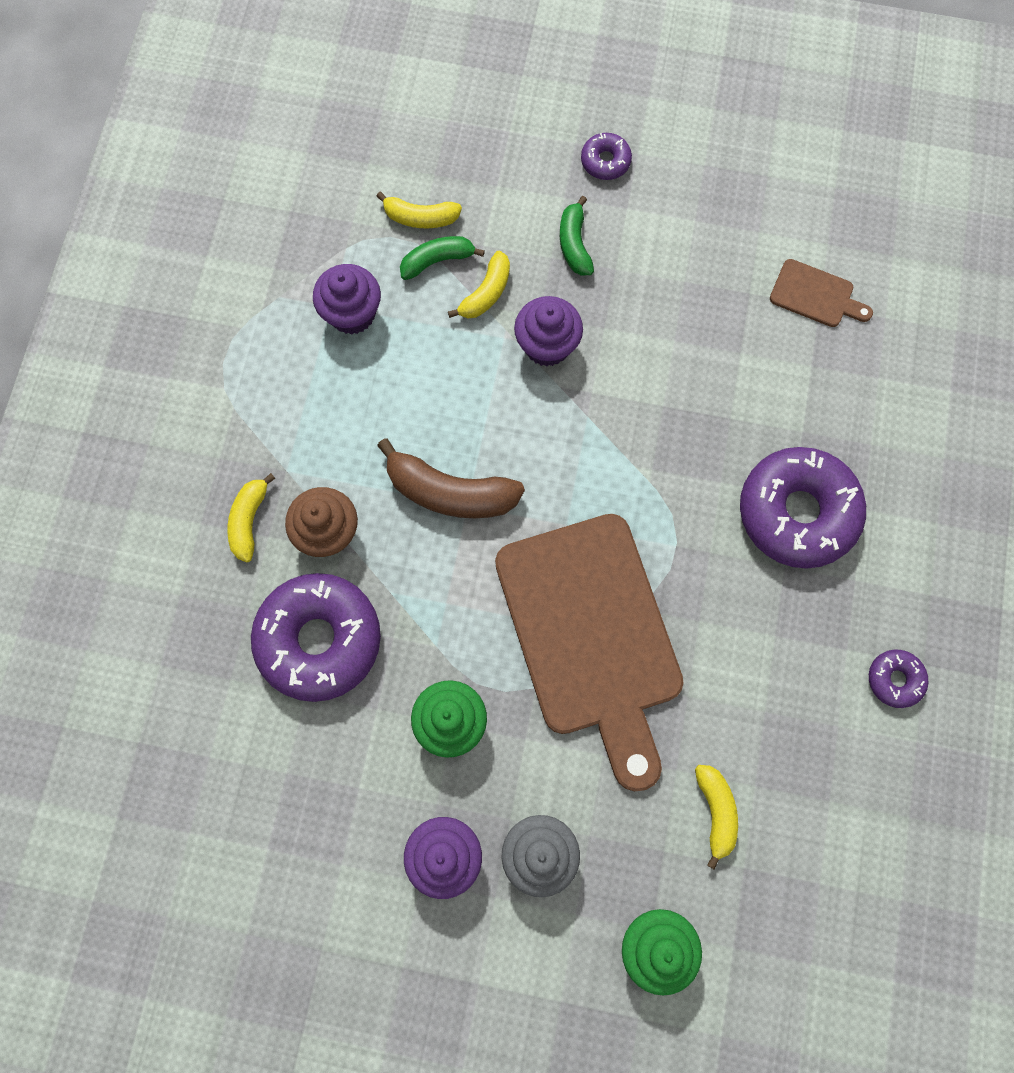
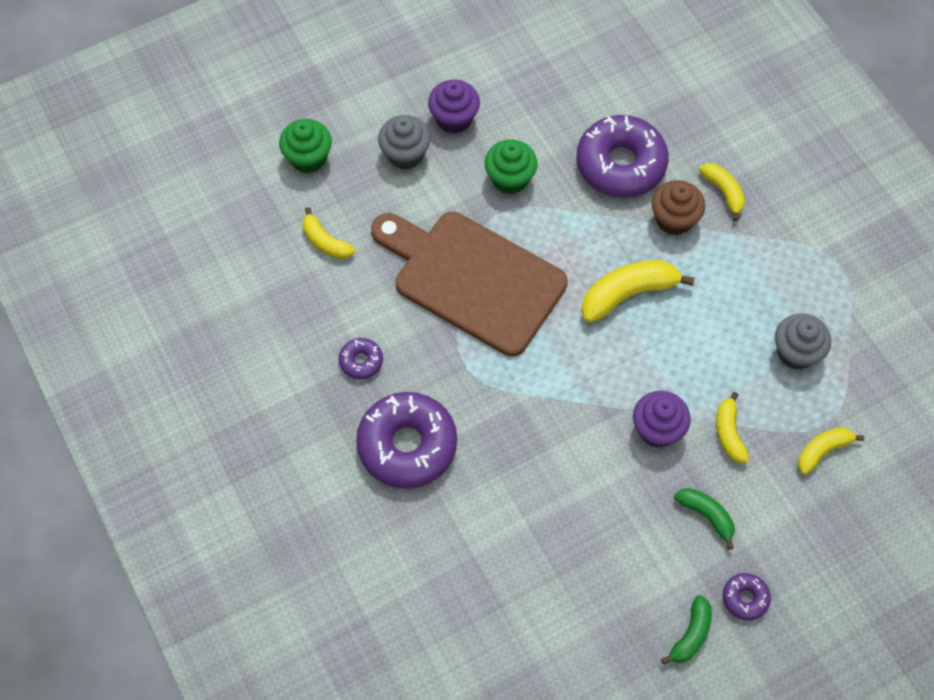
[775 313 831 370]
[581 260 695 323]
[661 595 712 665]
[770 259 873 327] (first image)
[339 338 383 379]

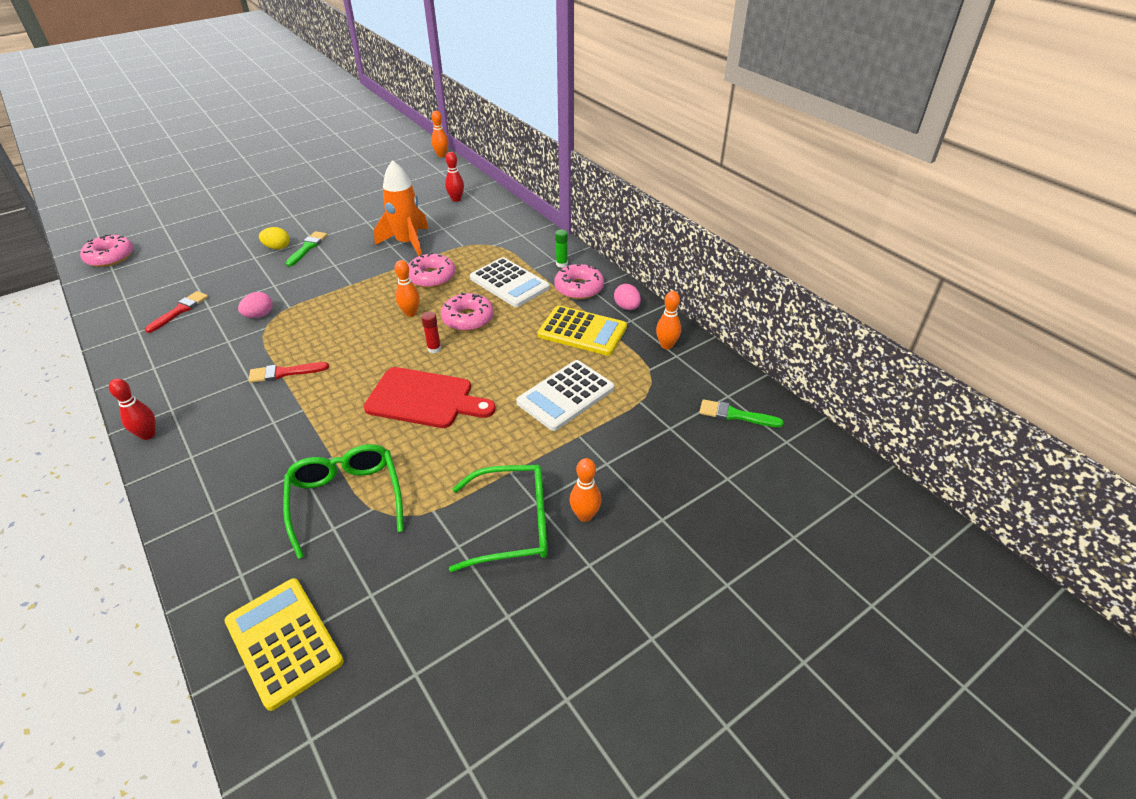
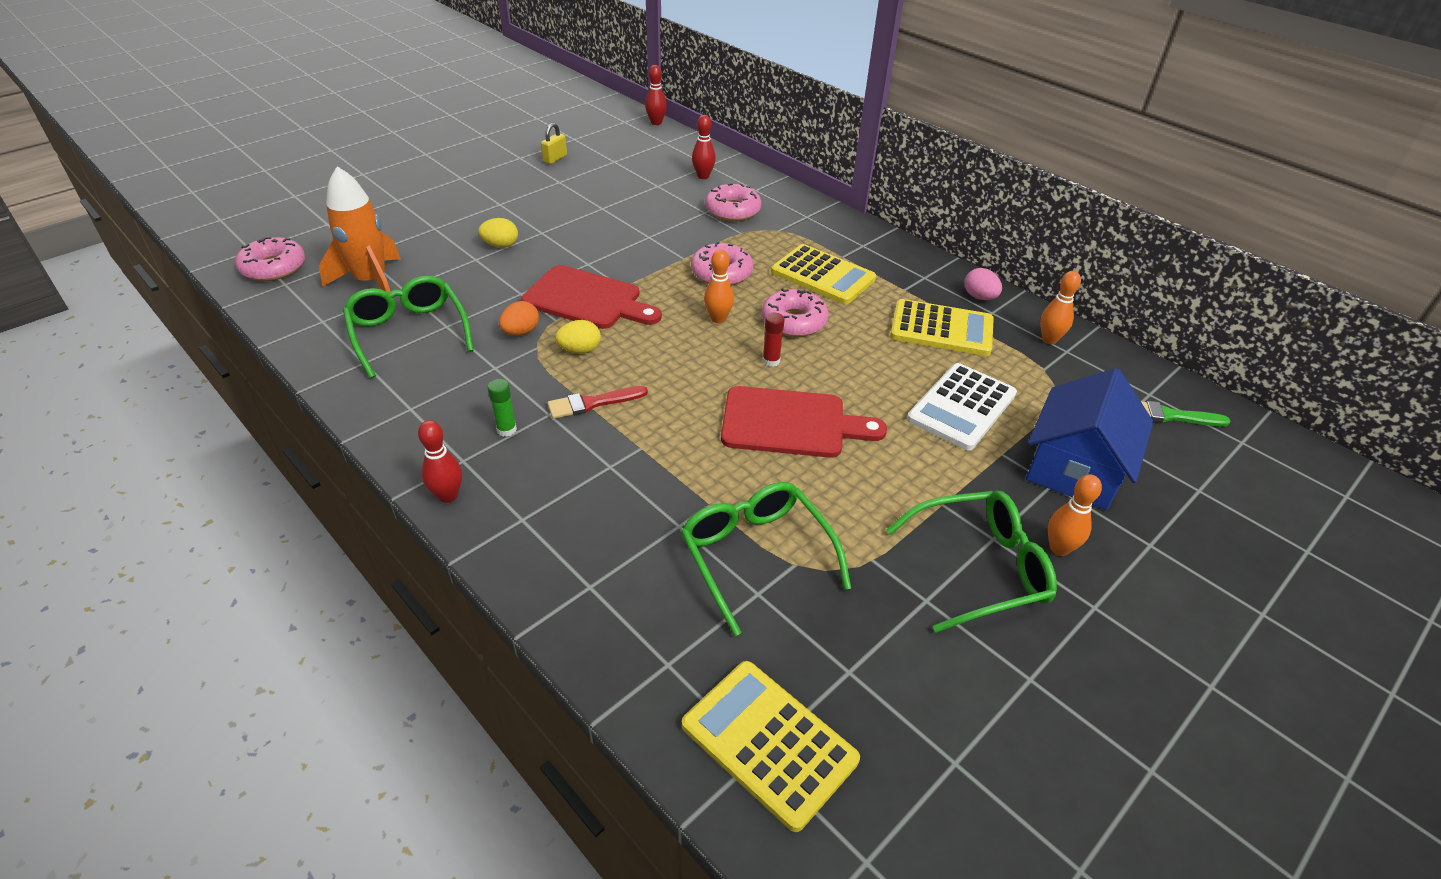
[343 276 474 379]
[499 301 539 336]
[286 231 327 266] (first image)
[319 166 401 293]
[645 65 667 125]
[771 244 876 304]
[705 183 761 221]
[488 379 517 437]
[521 265 662 329]
[541 123 567 164]
[555 320 601 354]
[1026 368 1154 510]

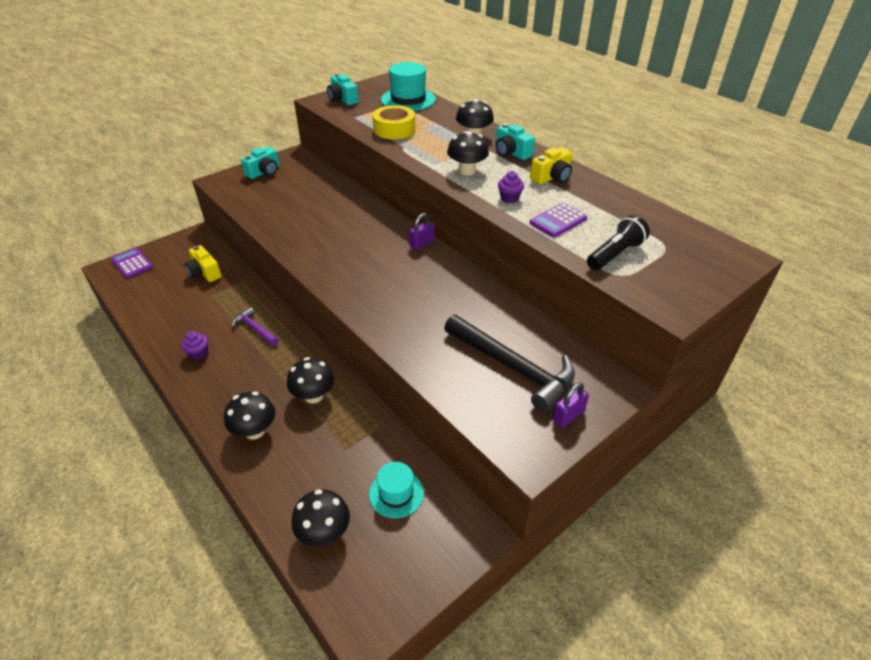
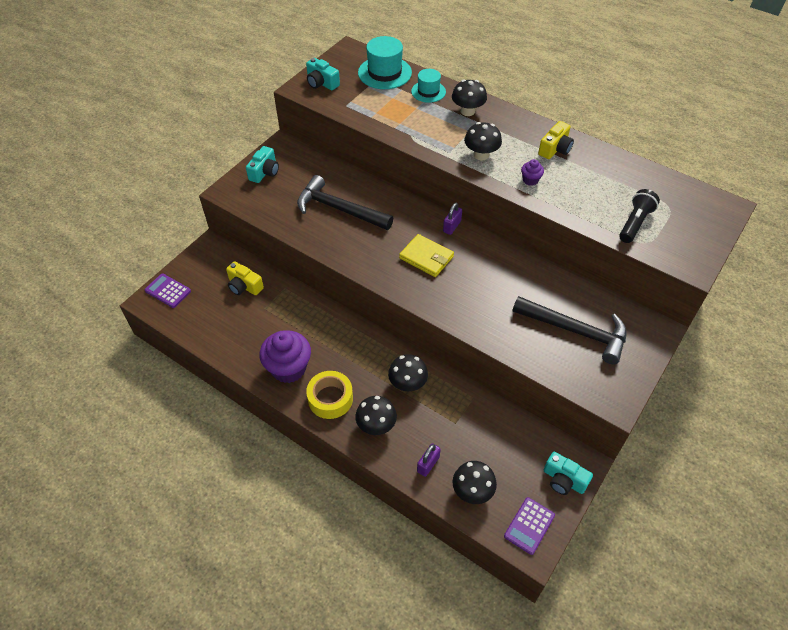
[260 330 311 383]
[231 307 279 346] (first image)
[411 69 446 103]
[306 371 353 419]
[544 452 593 495]
[504 497 555 555]
[417 443 441 477]
[297 175 393 230]
[399 234 454 277]

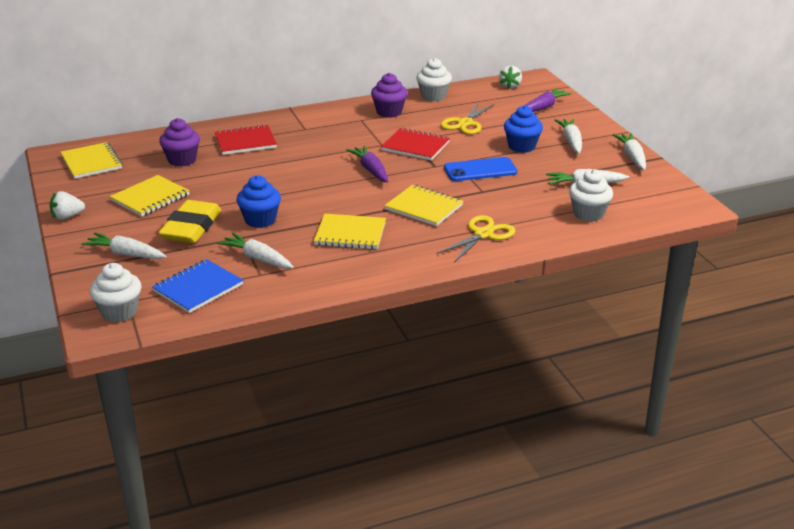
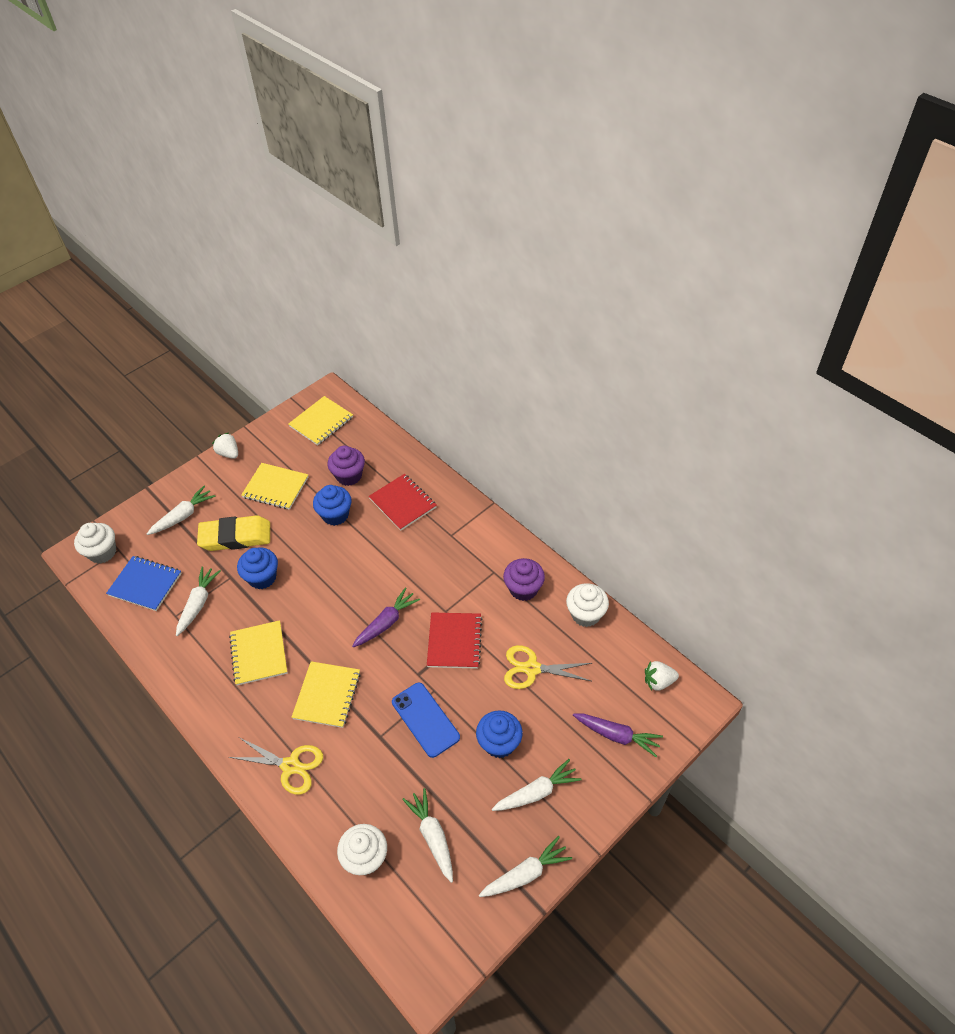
[147 486 216 535]
[313 485 351 526]

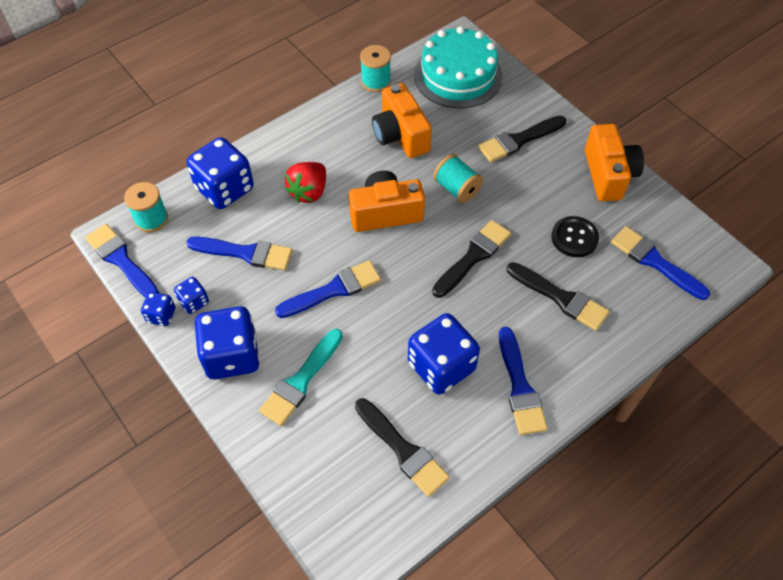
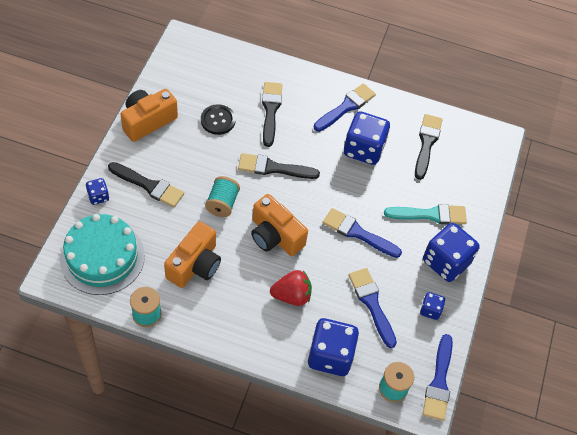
[86 178 109 205]
[611 226 710 300] (first image)

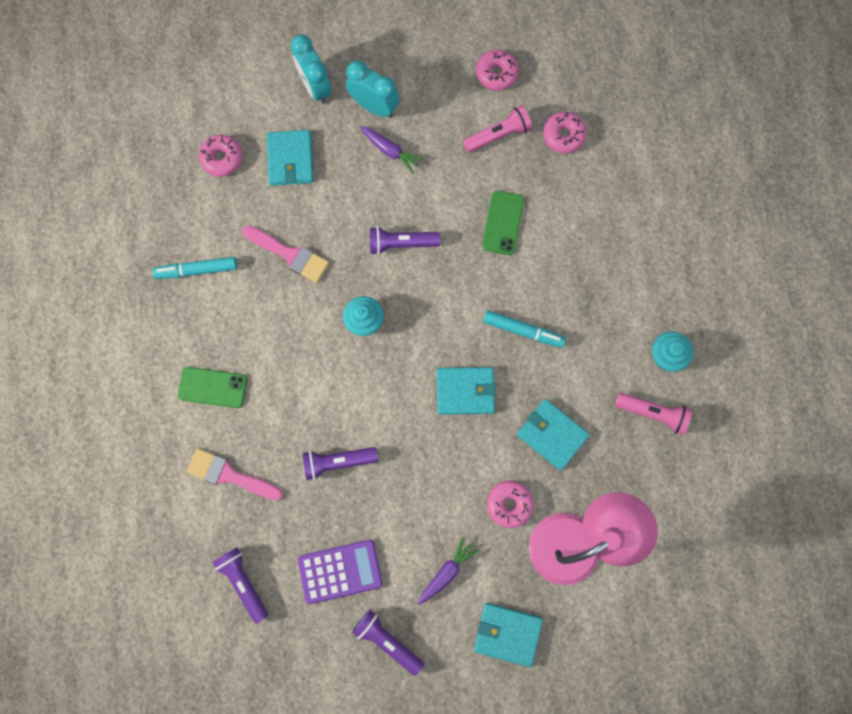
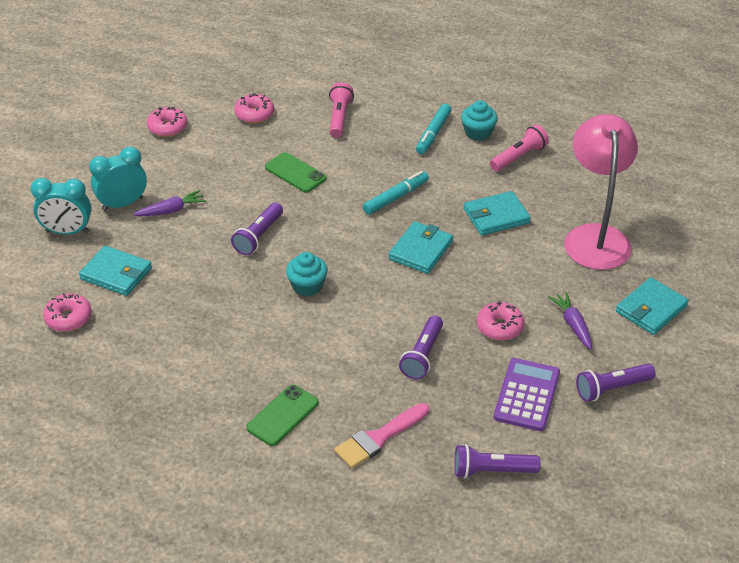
[416 104 452 154]
[242 225 329 283] (first image)
[329 83 354 138]
[477 301 525 341]

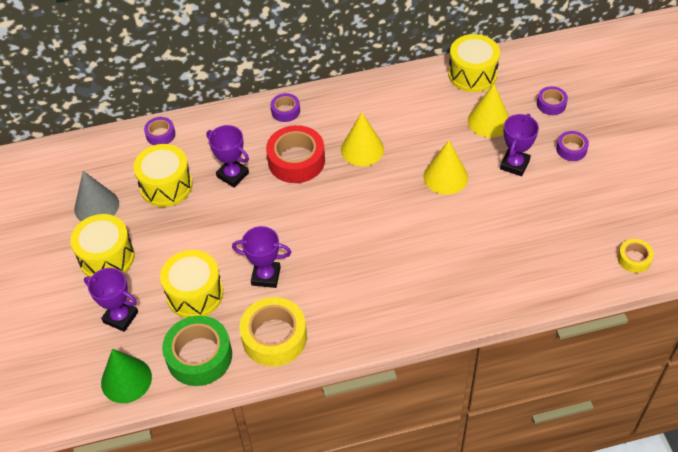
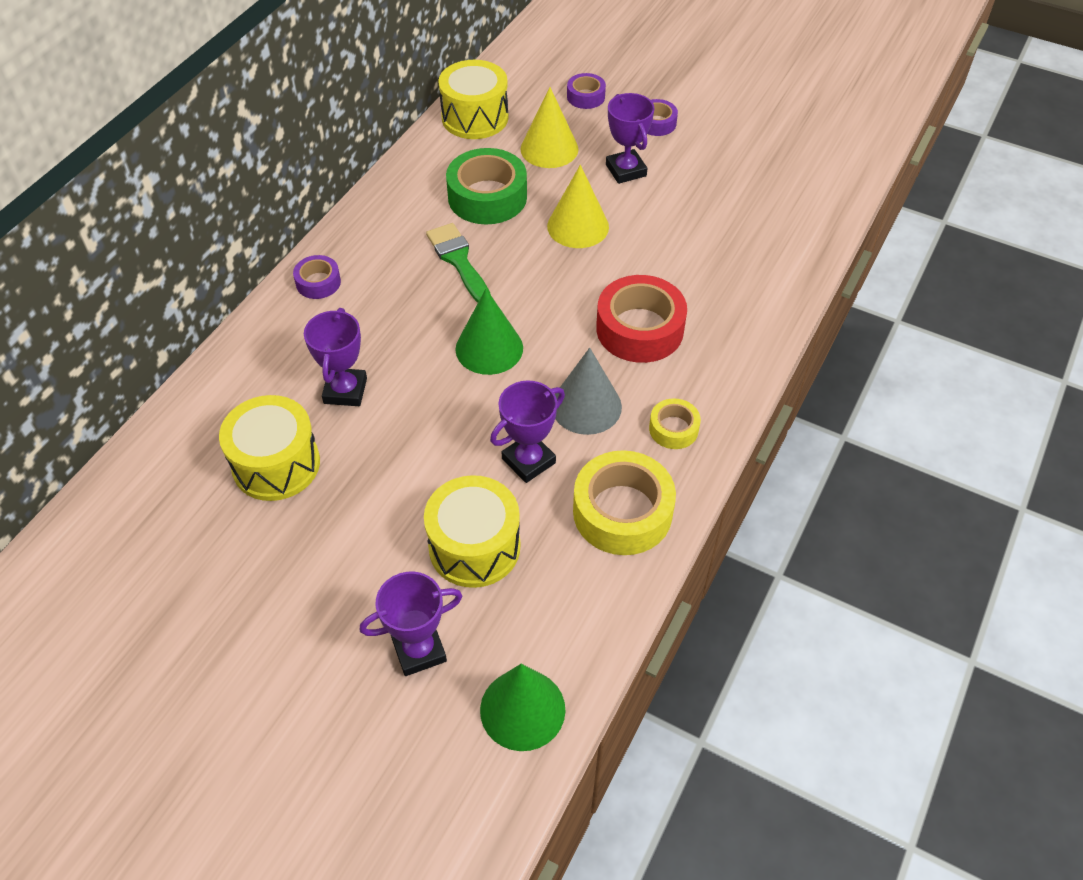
[70 214 135 277] (first image)
[555 348 622 435]
[144 117 175 145] (first image)
[446 148 527 225]
[304 308 367 406]
[596 275 687 363]
[426 223 491 303]
[649 398 701 449]
[455 289 523 375]

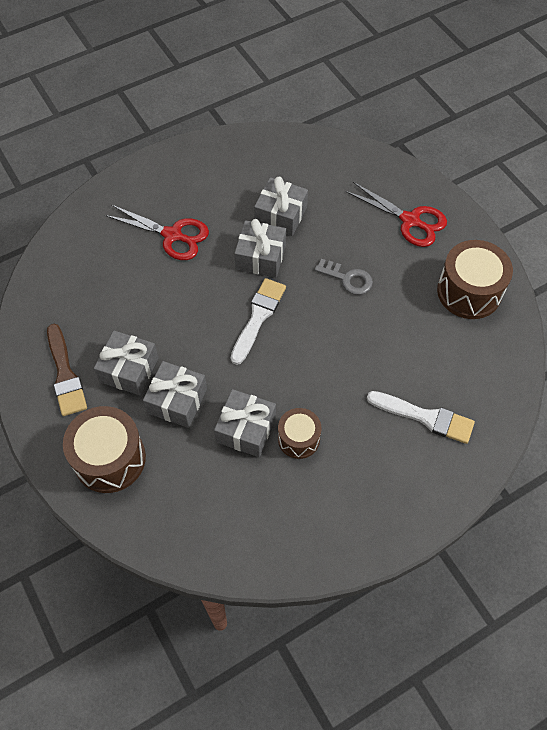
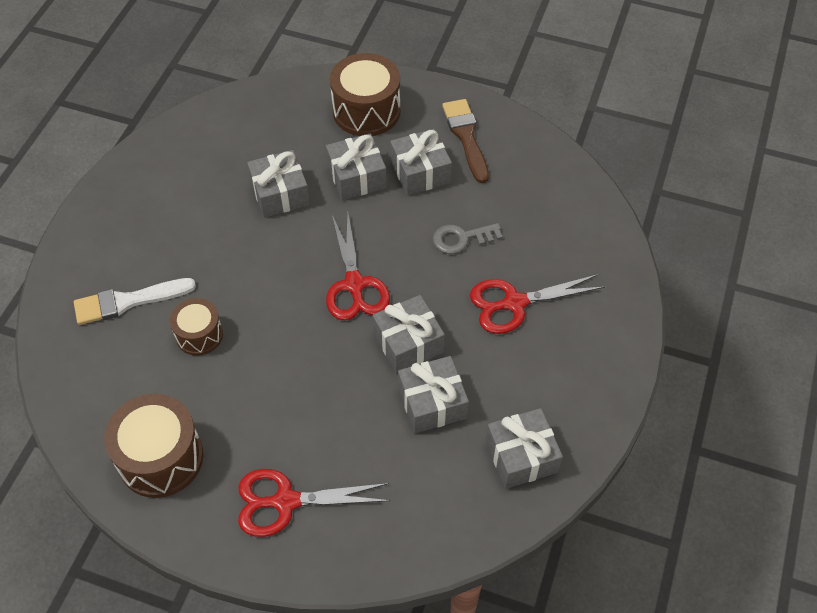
[442 99 489 183]
[326 214 390 320]
[170 298 223 356]
[433 223 503 254]
[486 408 563 489]

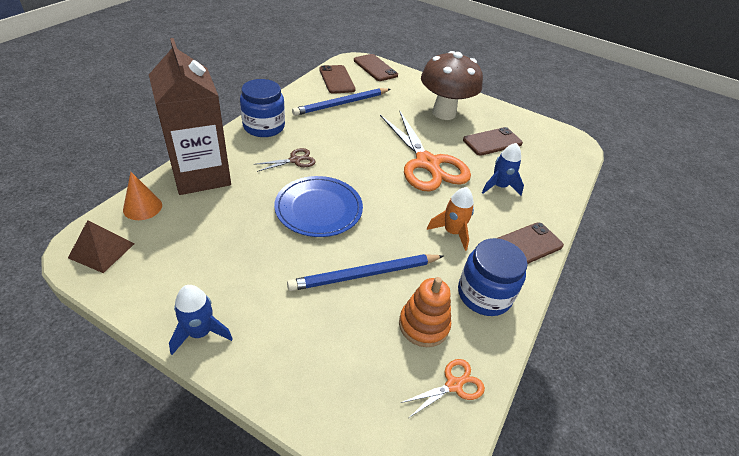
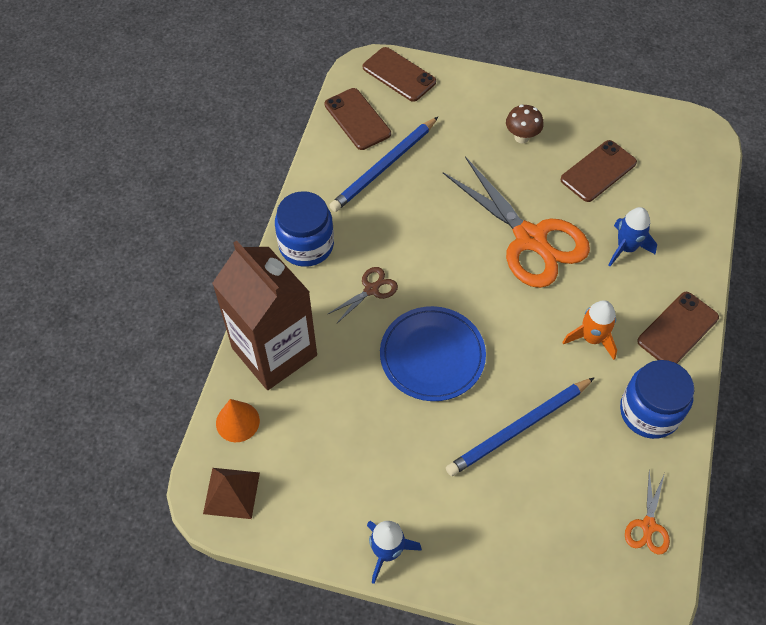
[399 277 451 347] (first image)
[625 471 670 555]
[506 105 544 143]

